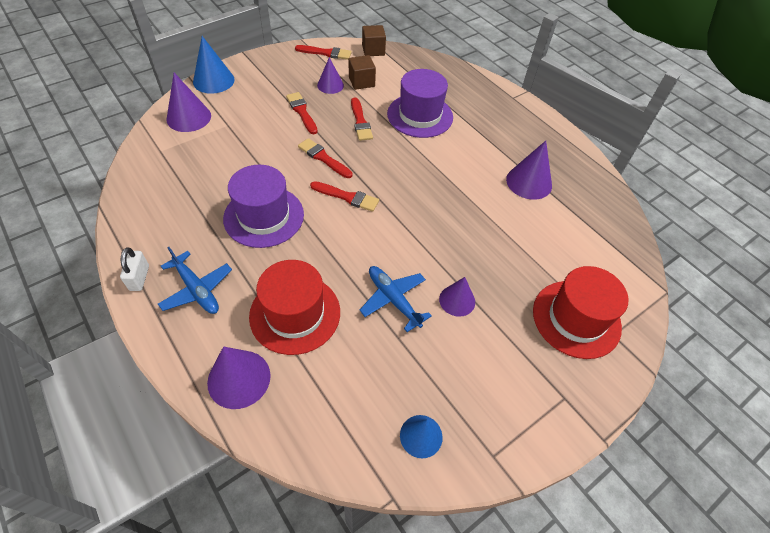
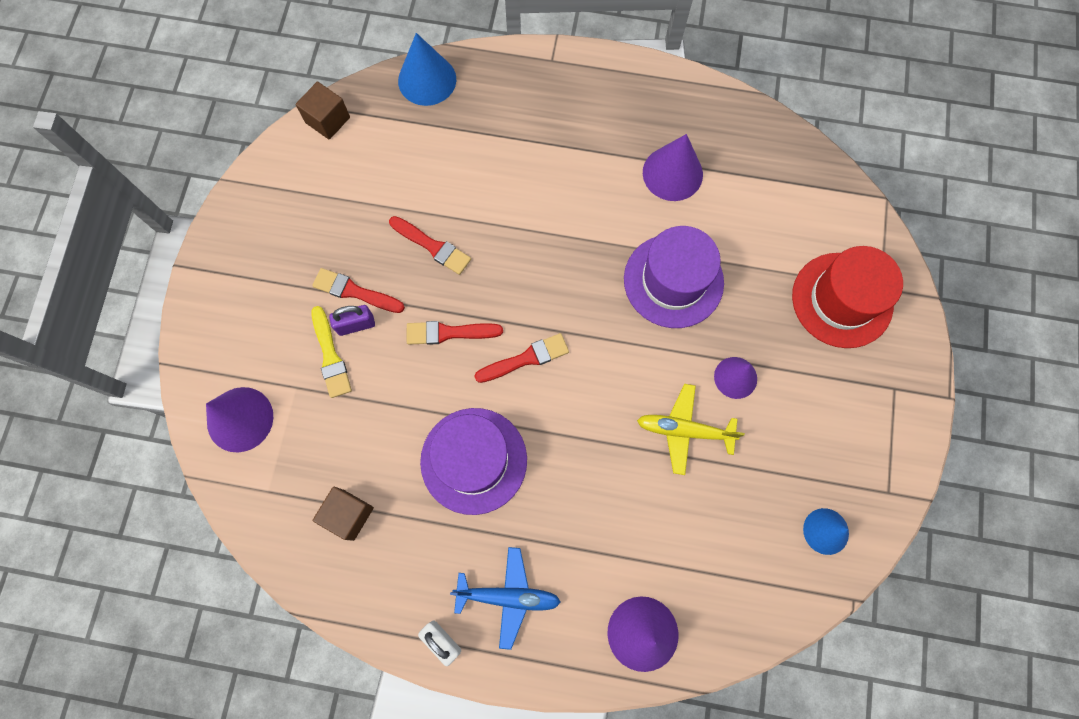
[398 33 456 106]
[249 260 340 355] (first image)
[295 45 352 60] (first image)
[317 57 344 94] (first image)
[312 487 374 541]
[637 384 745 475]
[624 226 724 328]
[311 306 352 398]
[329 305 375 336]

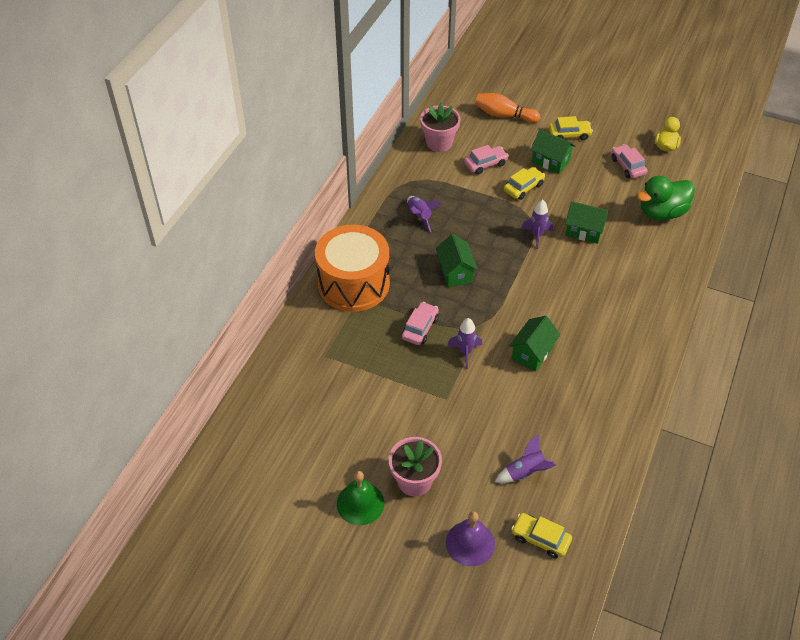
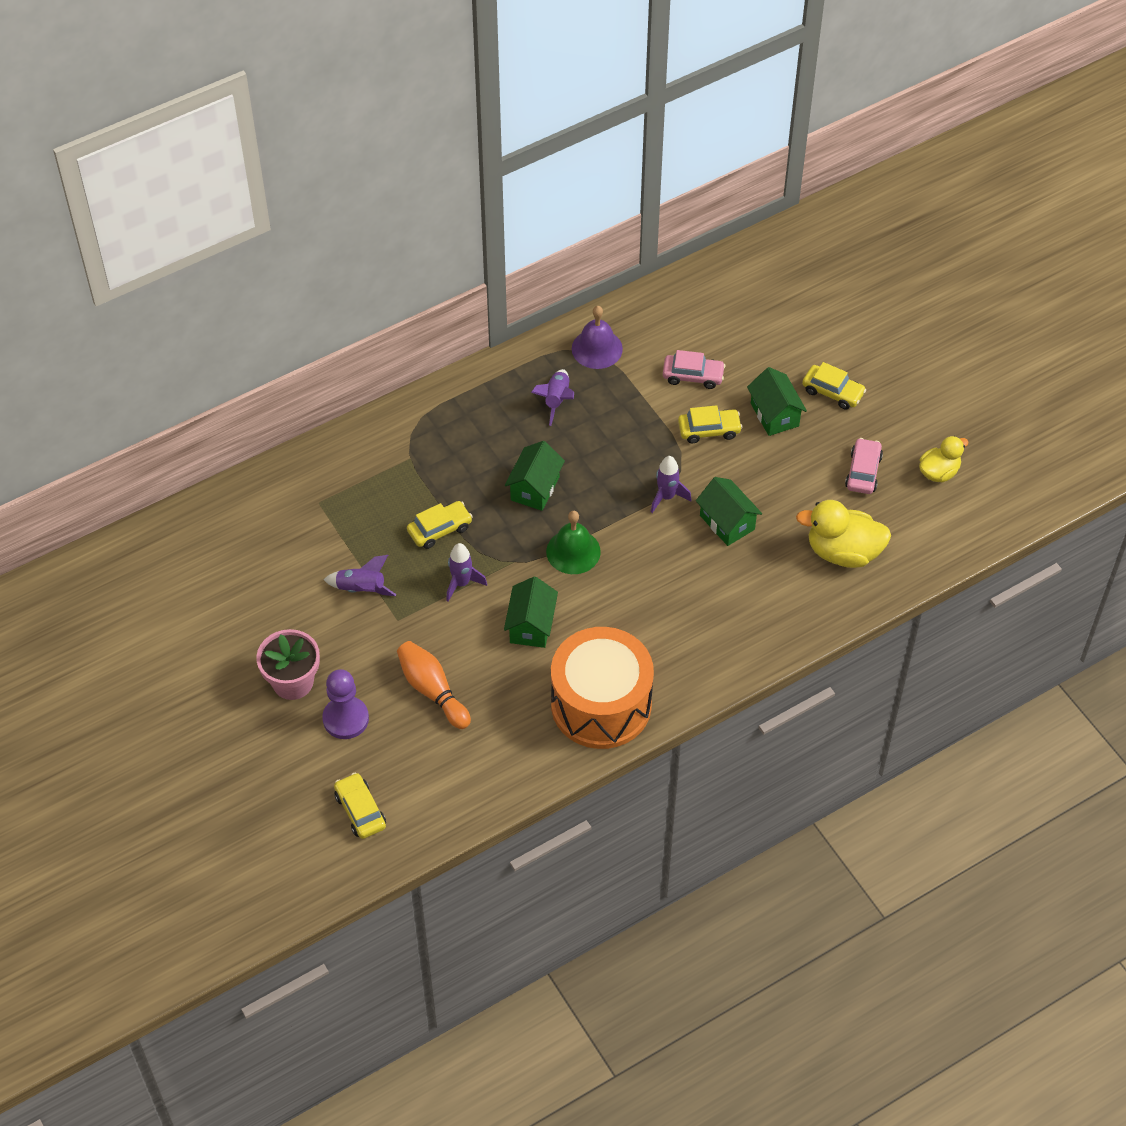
[551 627 654 749]
[546 511 601 574]
[407 501 473 549]
[420 103 461 152] (first image)
[572 306 623 369]
[397 641 471 729]
[324 555 396 596]
[504 576 558 648]
[796 500 891 568]
[322 669 369 739]

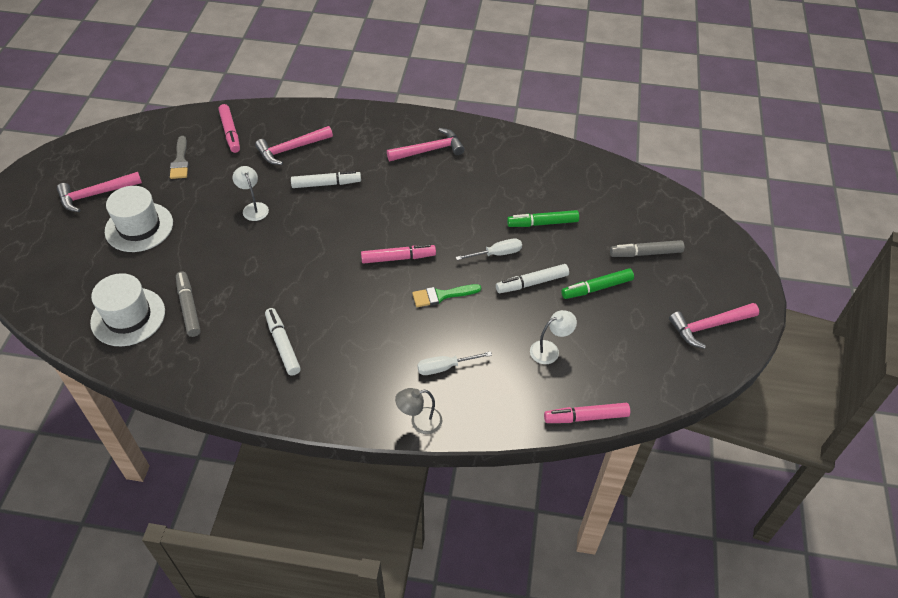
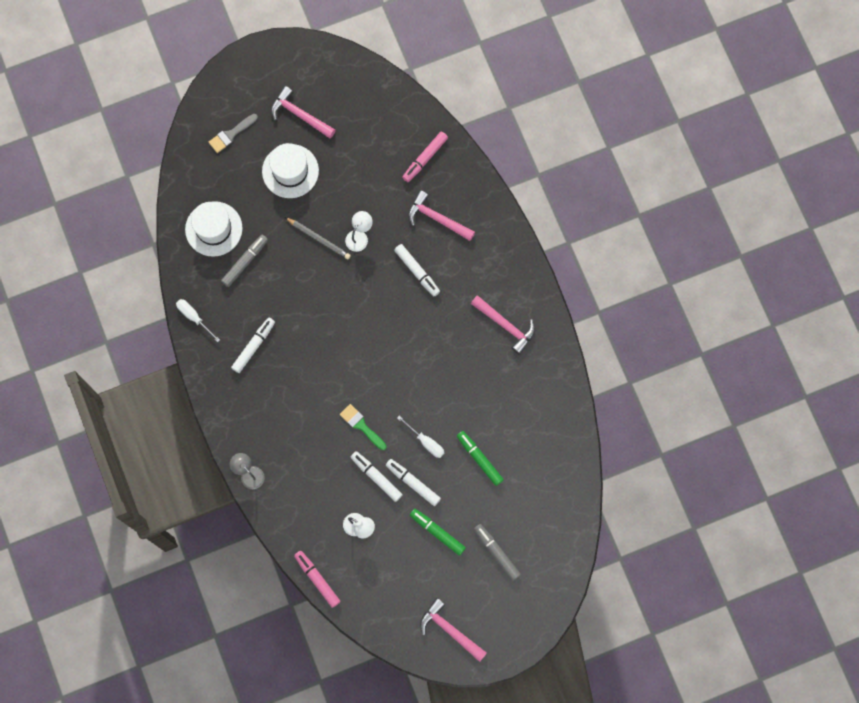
[209 114 258 153]
[361 244 436 264] (first image)
[176 299 220 342]
[285 217 351 259]
[351 451 403 502]

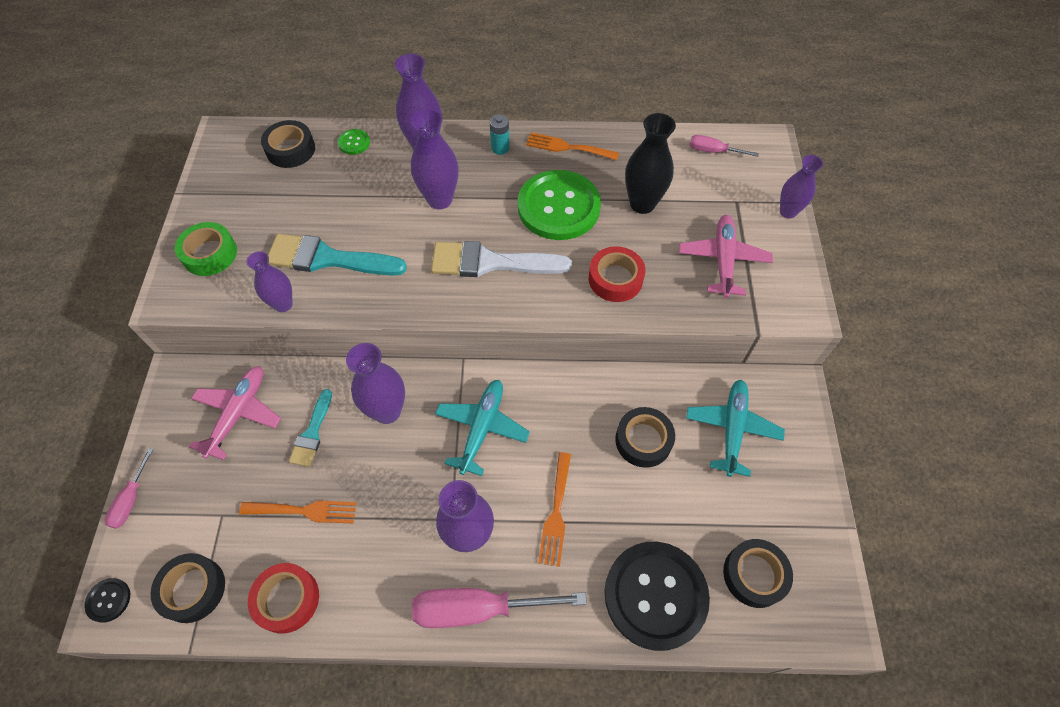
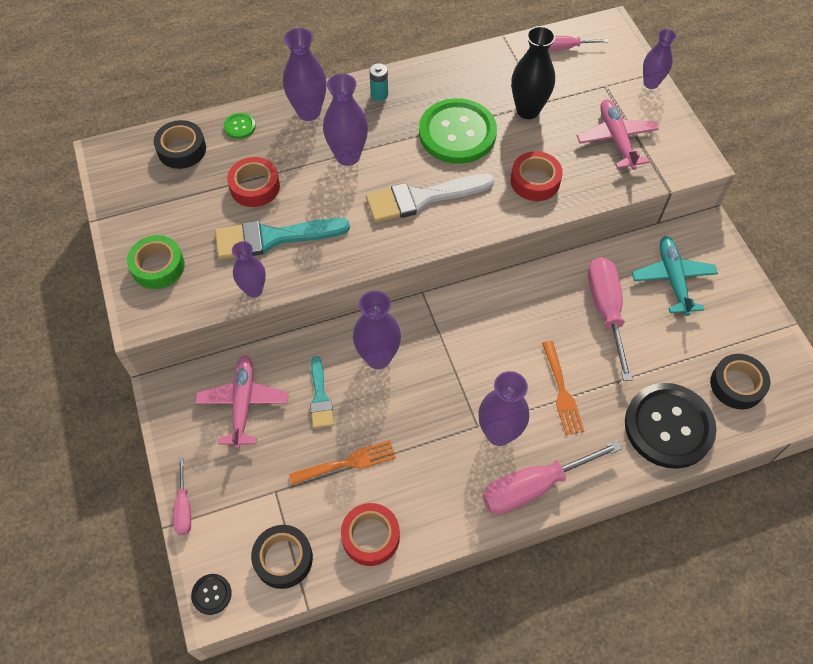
[435 380 530 476] (first image)
[526 133 619 160] (first image)
[588 257 633 381]
[227 157 280 207]

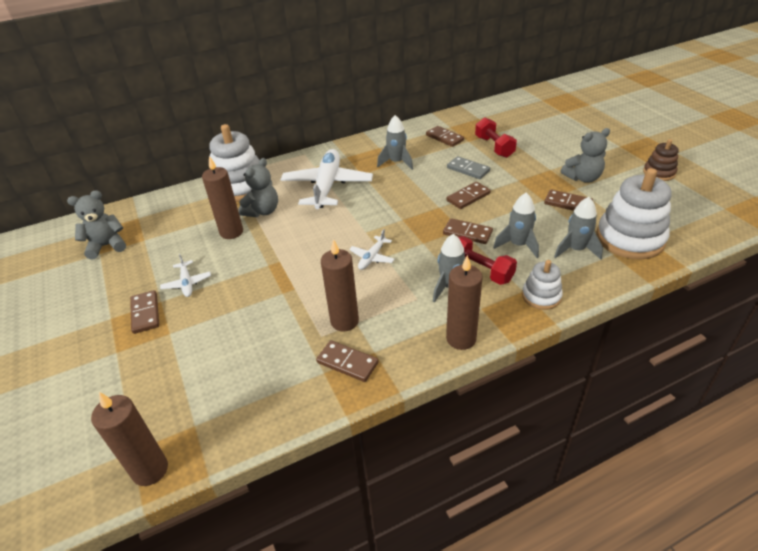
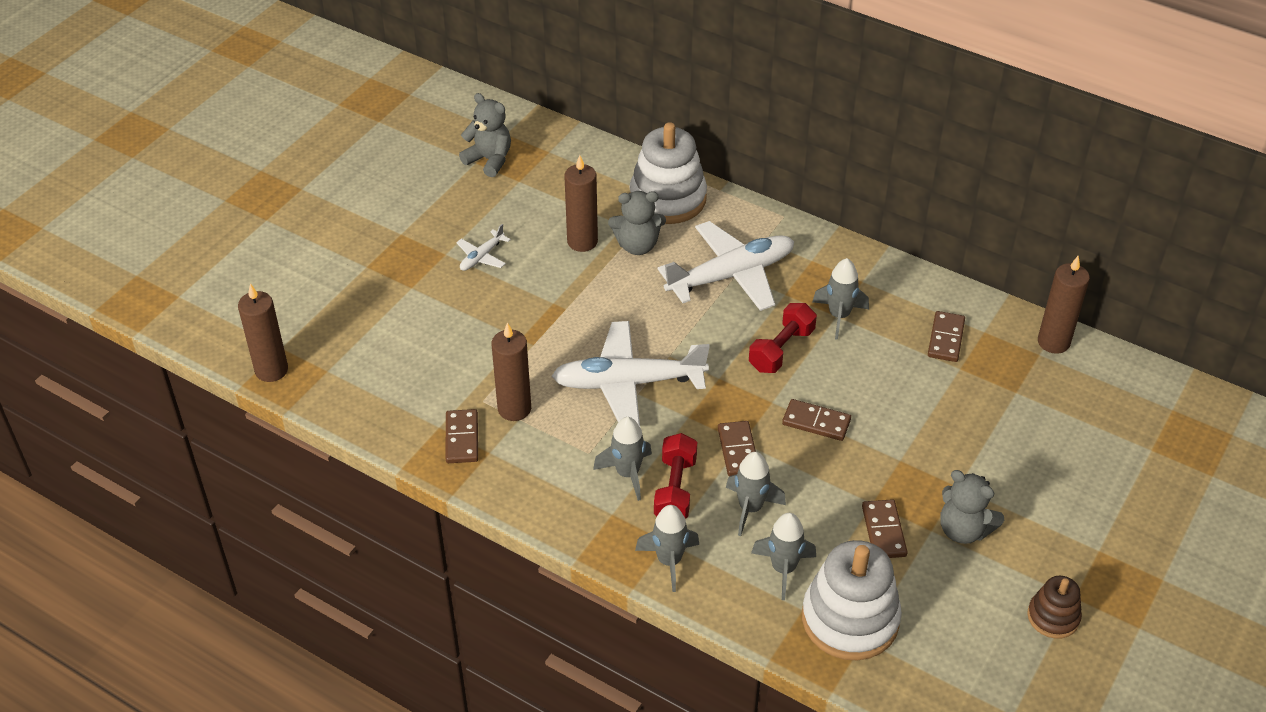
[130 290 159 334] (first image)
[552 321 710 427]
[1038 256 1090 354]
[447 156 490 179] (first image)
[749 303 817 373]
[635 505 699 592]

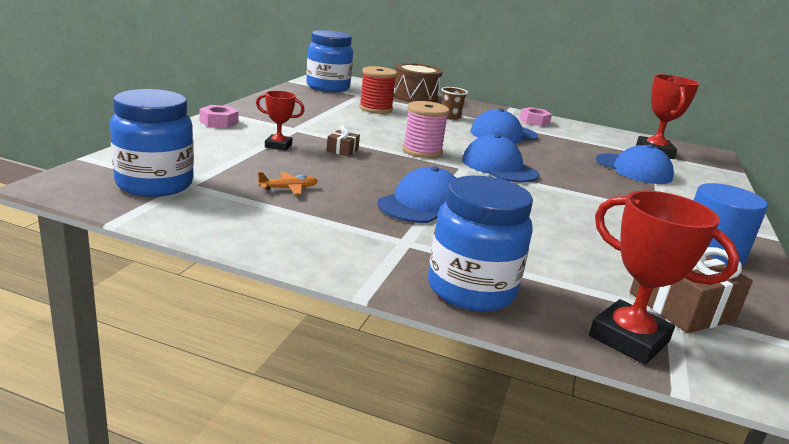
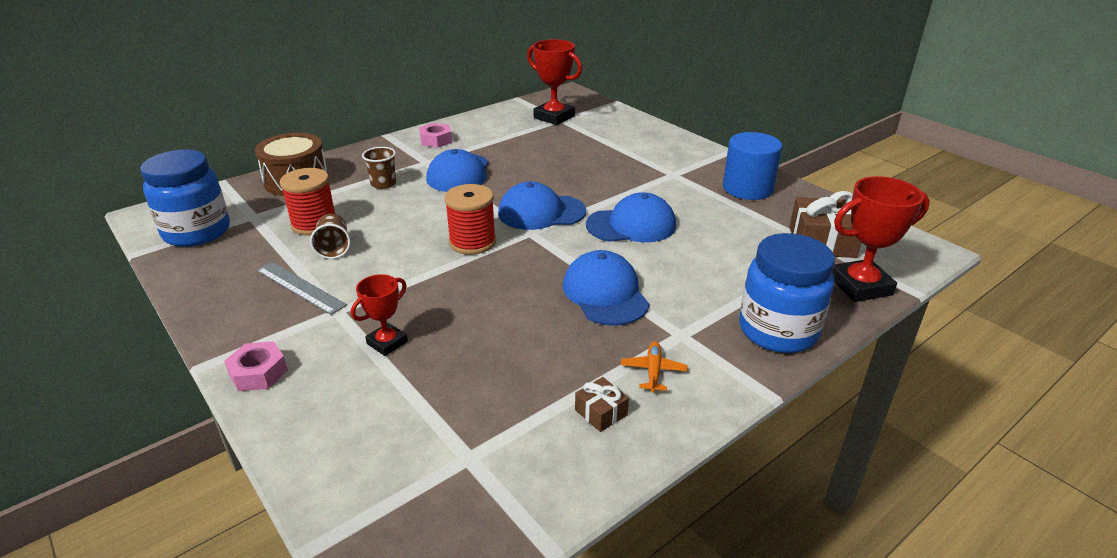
[110 89 194 197] (first image)
[621 341 687 393]
[575 377 629 432]
[444 184 496 255]
[586 192 676 242]
[256 262 347 315]
[310 214 351 259]

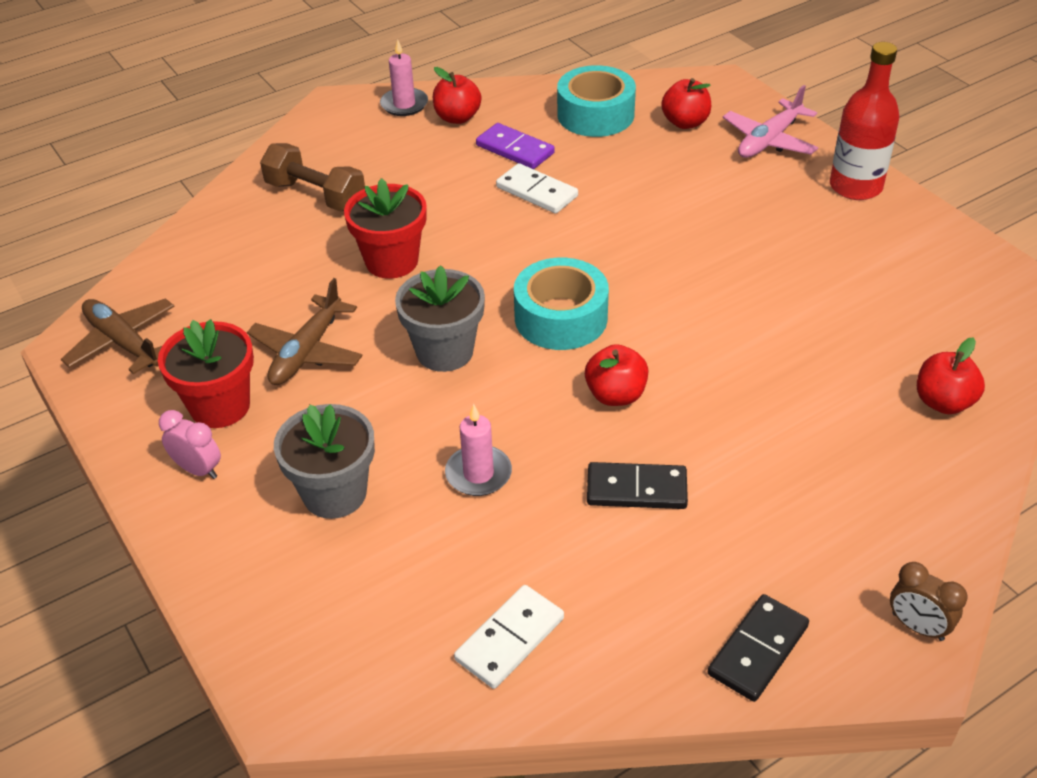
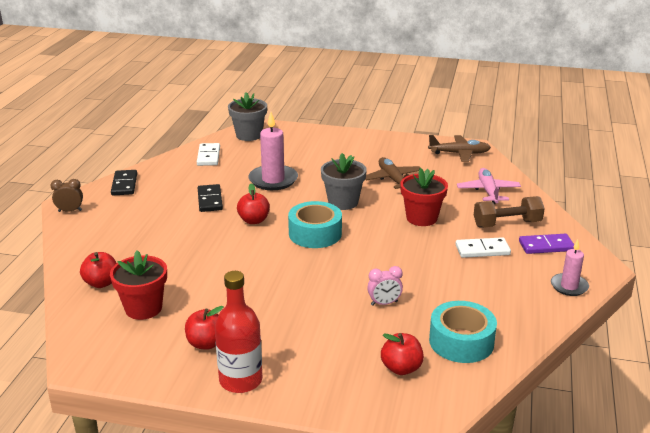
[110 250 167 320]
[367 266 403 306]
[228 92 267 141]
[185 306 223 350]
[248 112 298 190]
[519 234 574 254]
[456 237 511 258]
[198 184 223 212]
[457 168 521 204]

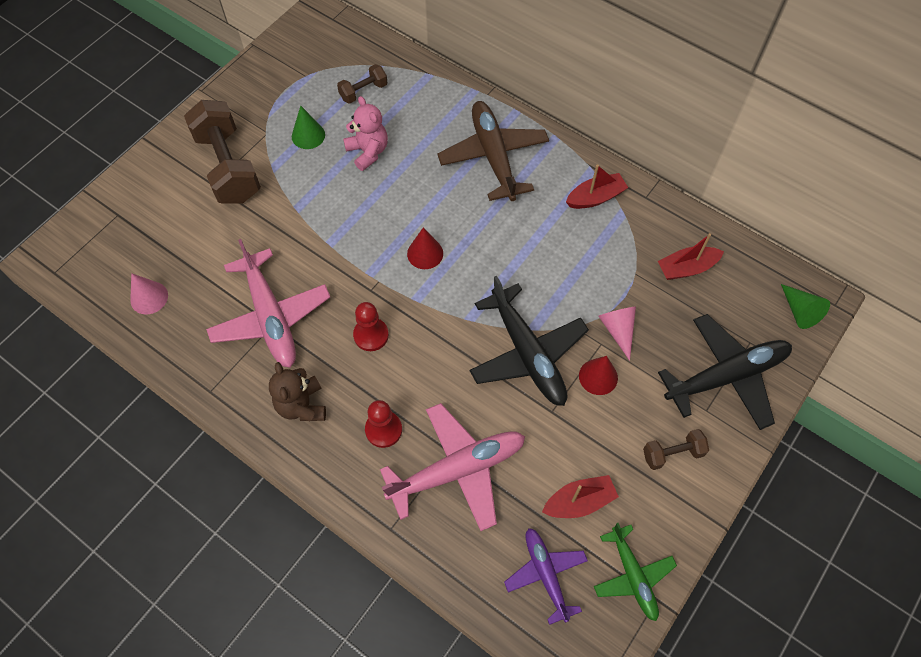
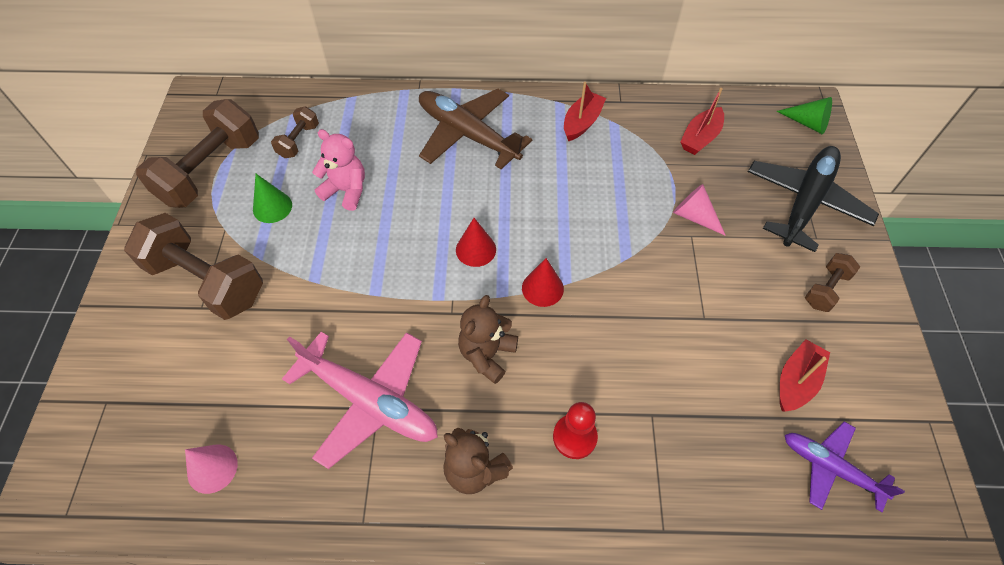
[458 295 518 384]
[380 403 525 531] (first image)
[469 276 589 406] (first image)
[522 258 564 307]
[594 523 677 621] (first image)
[136 99 259 208]

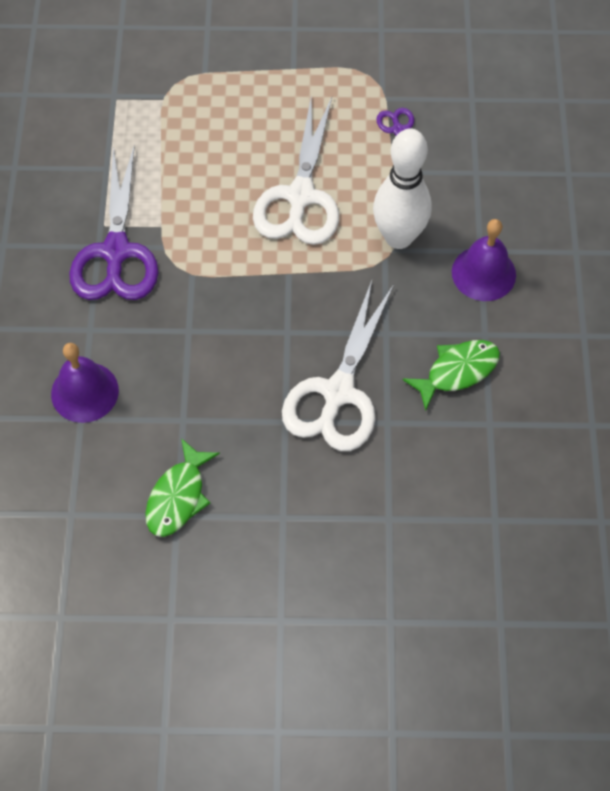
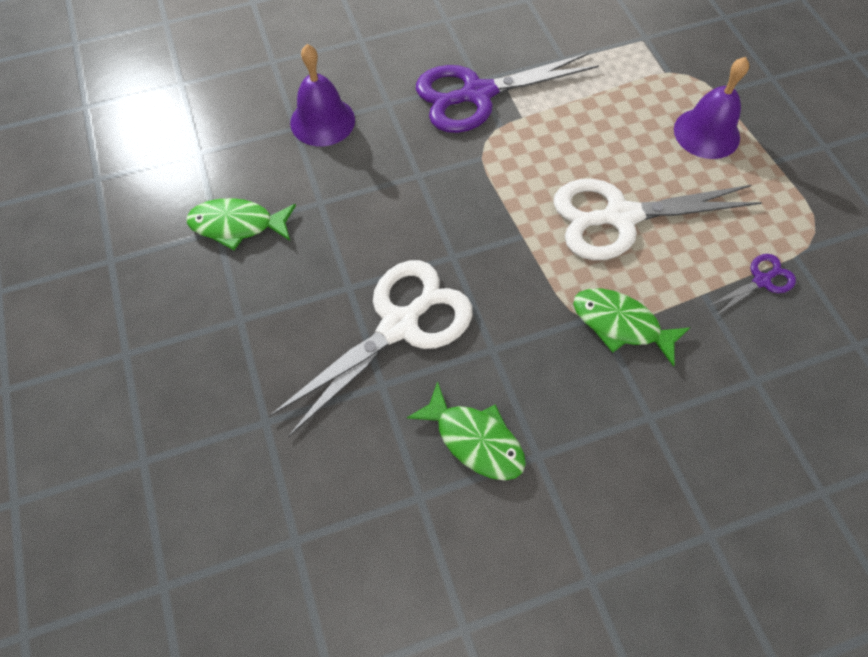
[269 260 473 437]
[573 288 690 367]
[674 57 749 159]

